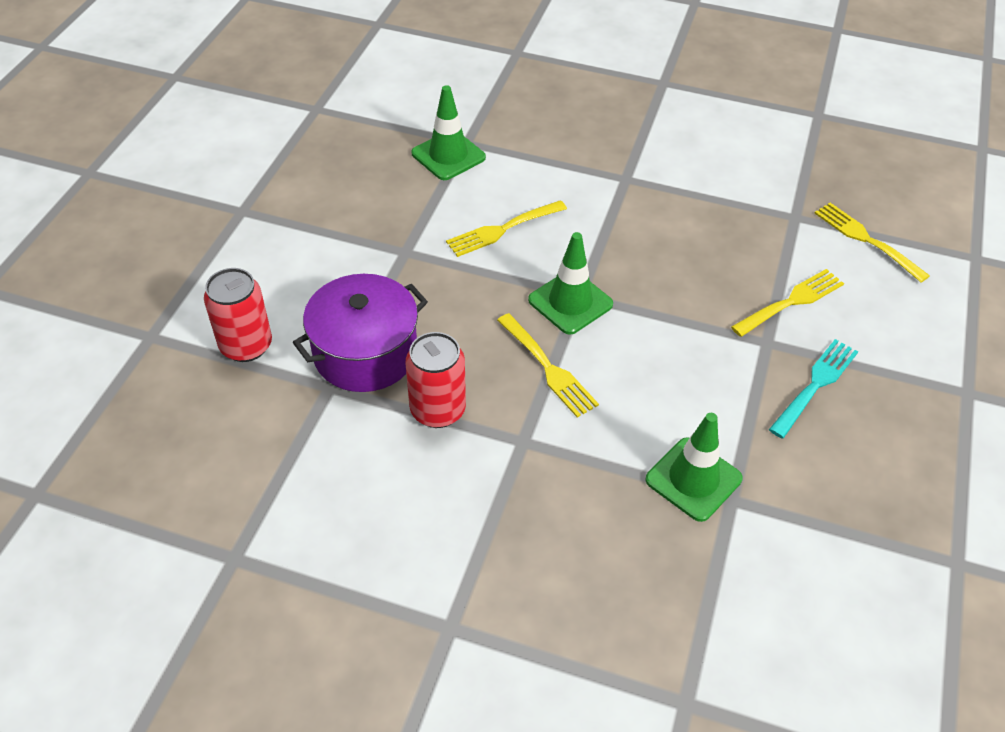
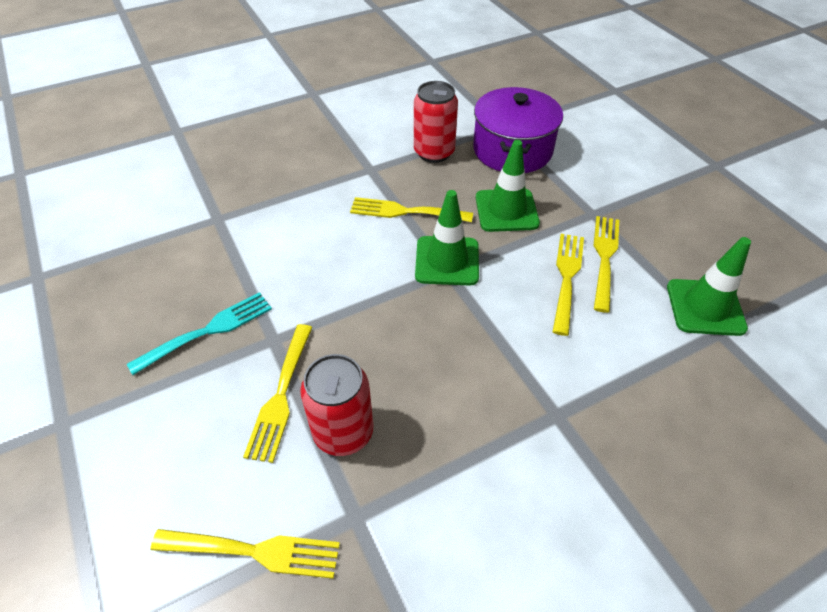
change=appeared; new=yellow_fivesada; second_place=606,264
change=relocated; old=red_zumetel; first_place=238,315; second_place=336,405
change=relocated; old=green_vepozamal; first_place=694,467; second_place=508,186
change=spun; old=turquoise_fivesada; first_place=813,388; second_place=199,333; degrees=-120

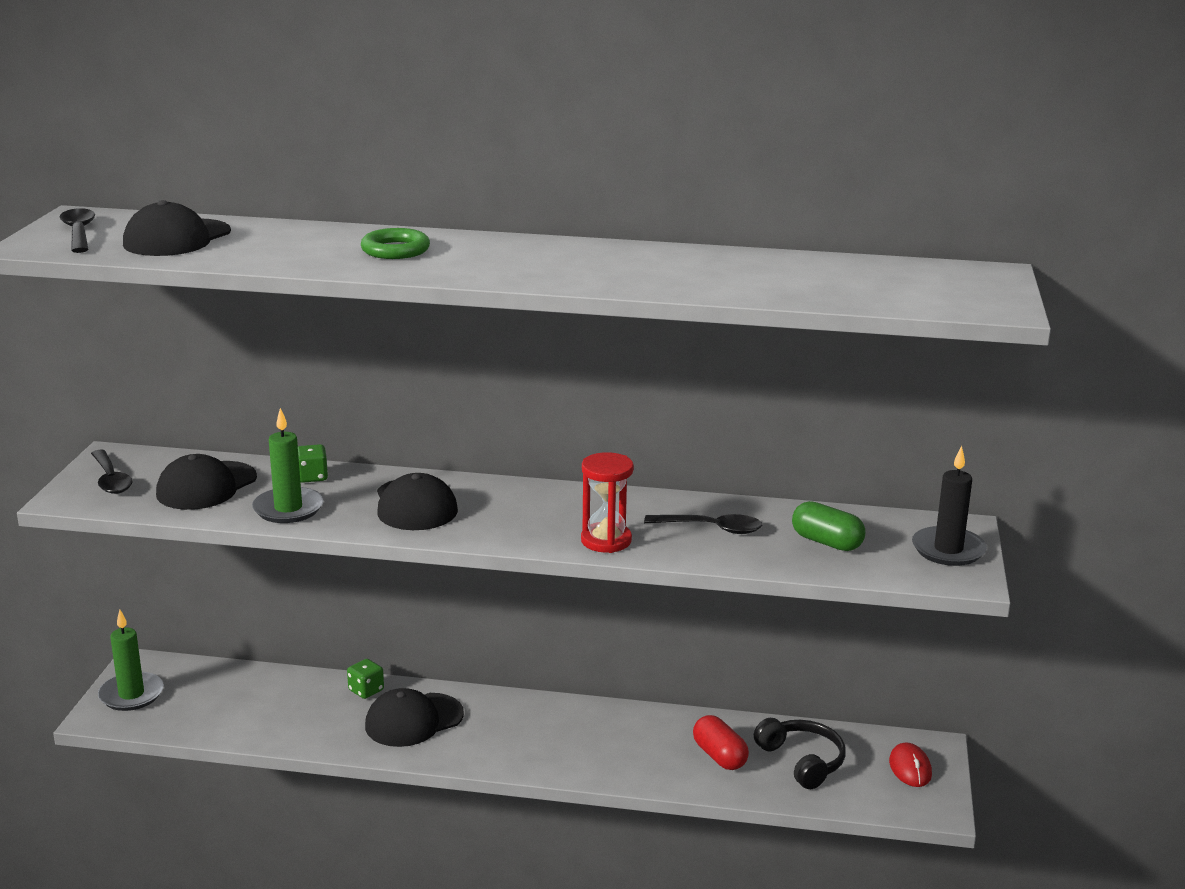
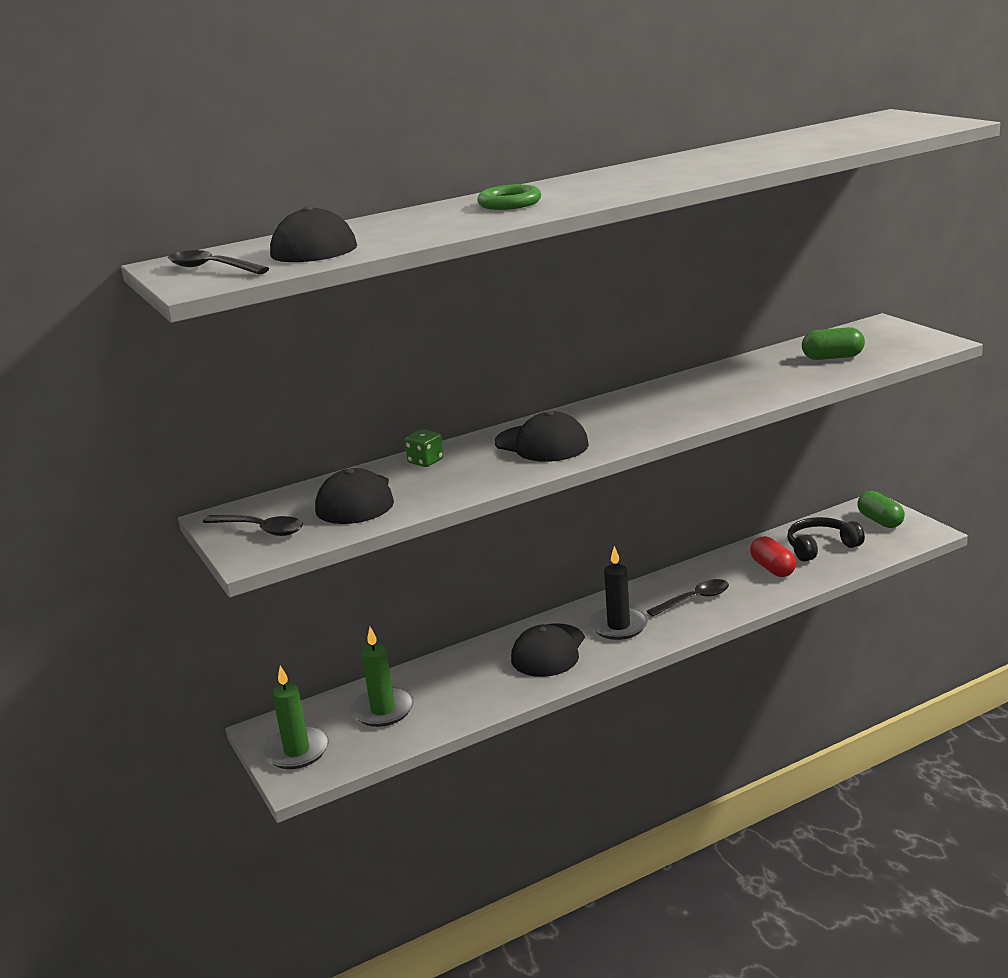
change=missing; old=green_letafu; first_place=365,679
change=missing; old=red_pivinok; first_place=607,502
change=relocated; old=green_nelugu; first_place=288,465; second_place=382,677
change=relocated; old=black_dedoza; first_place=703,524; second_place=688,598
change=relocated; old=black_nelugu; first_place=949,506; second_place=619,593
change=exchanged; old=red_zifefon; new=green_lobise; first_place=910,764; second_place=881,509
change=spun; old=red_lobise; first_place=721,742; second_place=773,556; degrees=45
change=spun; old=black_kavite; first_place=800,753; second_place=826,539; degrees=-45

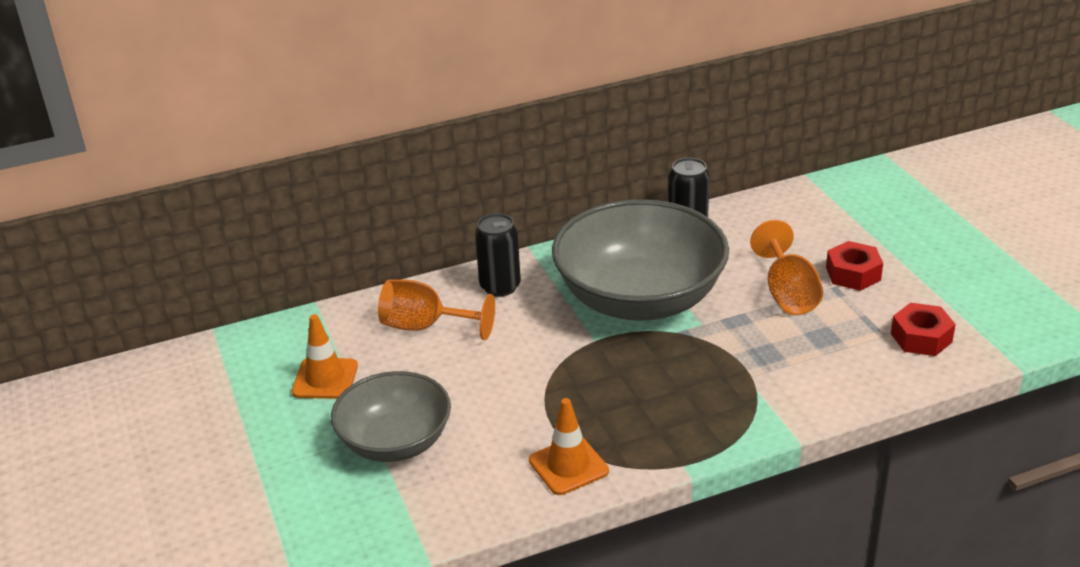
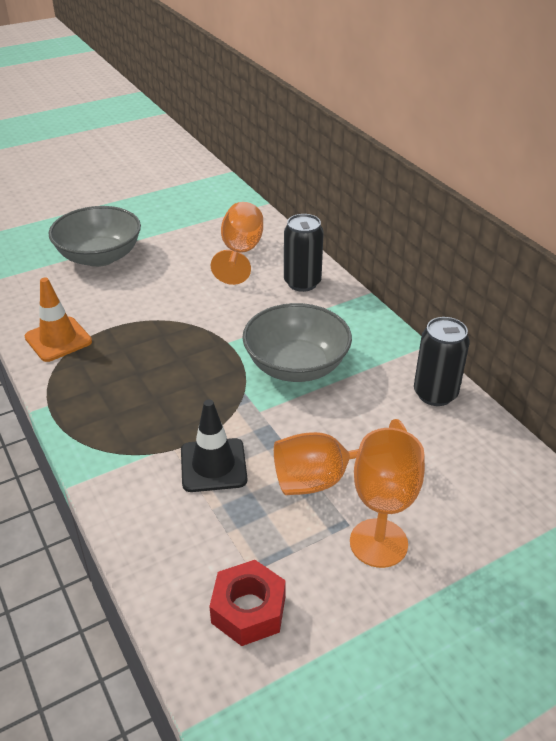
change=missing; old=orange_vepozamal; first_place=324,356
change=appeared; new=black_vepozamal; second_place=214,445
change=exchanged; old=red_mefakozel; new=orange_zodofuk; first_place=854,266; second_place=387,498
change=size; old=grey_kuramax; first_place=640,260; second_place=297,342; factor=0.61

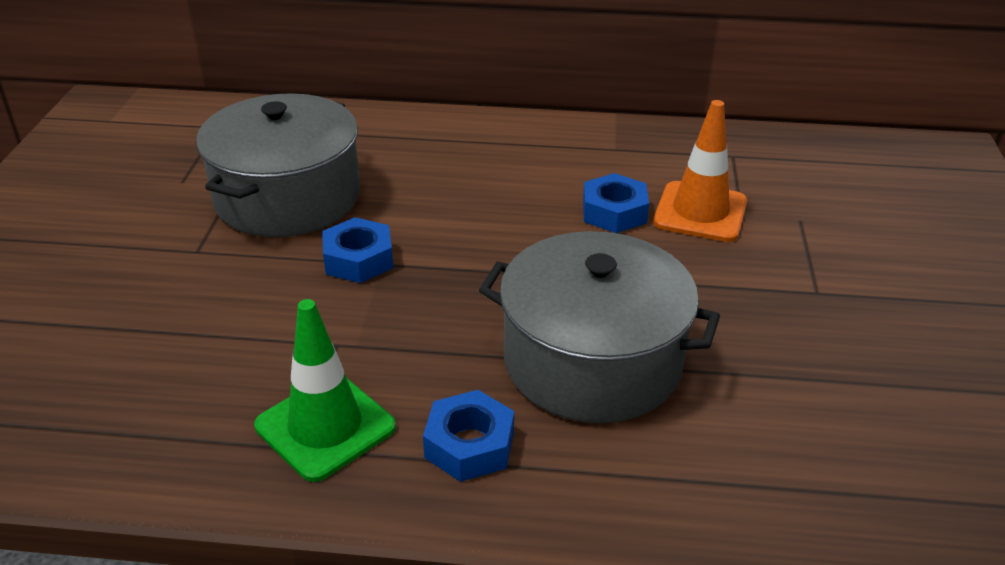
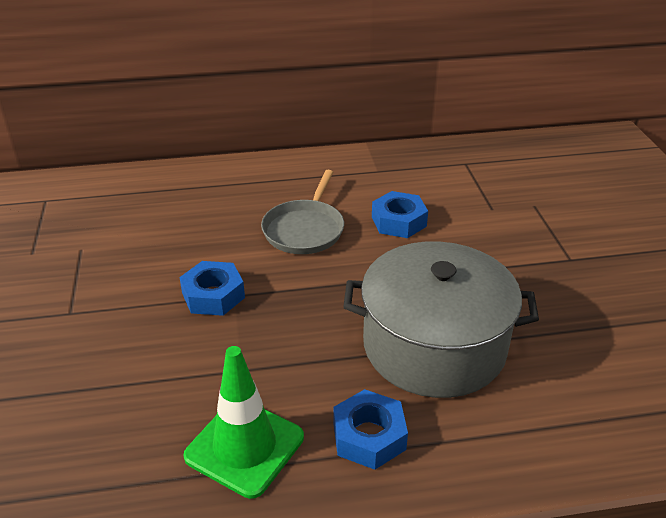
change=missing; old=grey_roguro; first_place=278,165
change=missing; old=orange_vepozamal; first_place=700,171
change=appeared; new=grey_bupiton; second_place=302,212

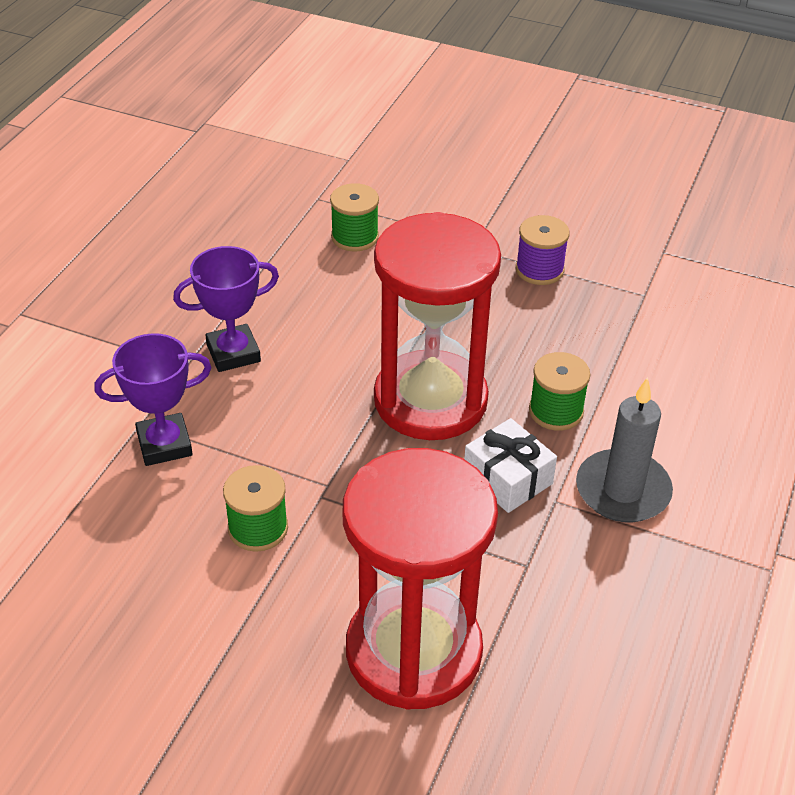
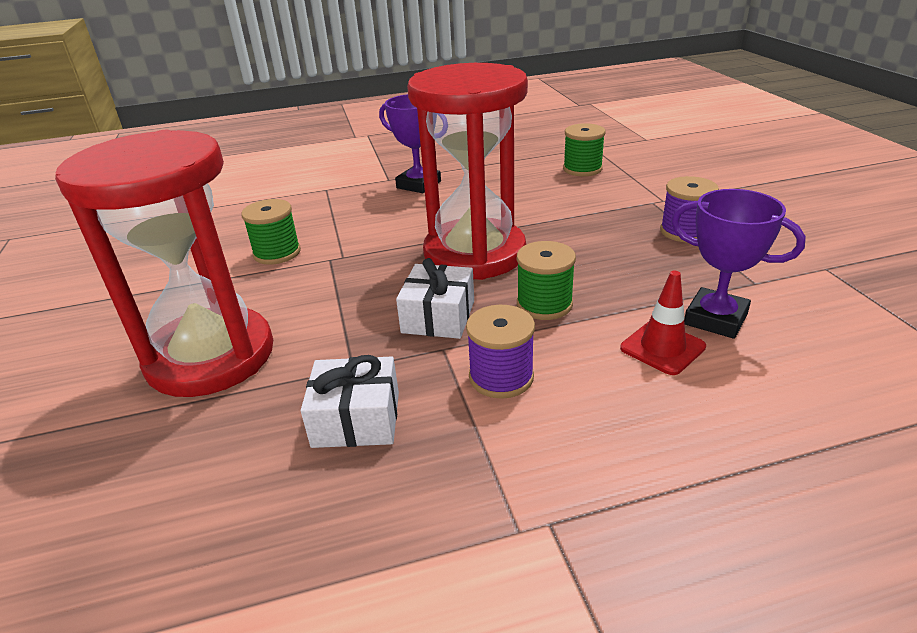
change=appeared; new=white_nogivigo; second_place=350,401
change=appeared; new=red_vepozamal; second_place=663,323
change=relocated; old=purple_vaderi; first_place=153,399; second_place=738,264
change=exchanged; old=grey_nelugu; new=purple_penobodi; first_place=624,449; second_place=500,352

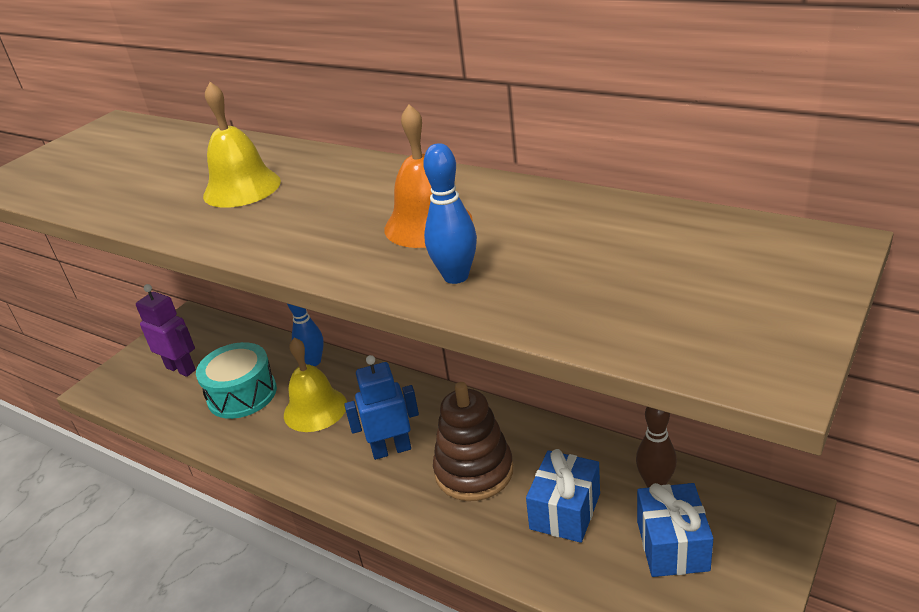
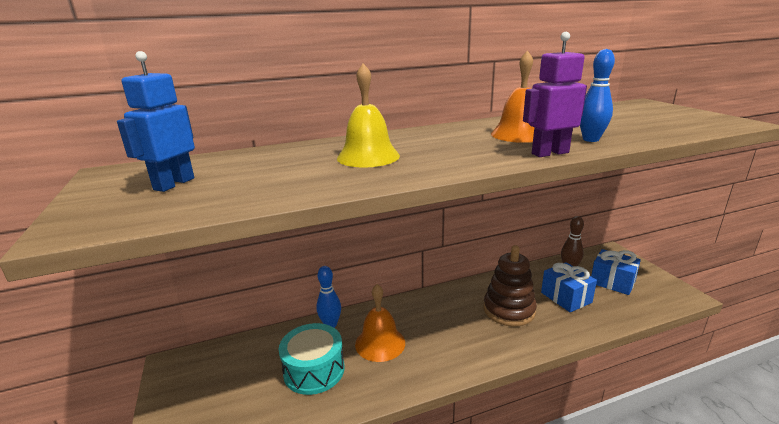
change=relocated; old=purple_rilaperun; first_place=166,330; second_place=555,94
change=relocated; old=blue_rilaperun; first_place=381,407; second_place=156,121
change=colour; old=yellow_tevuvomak; new=orange_tevuvomak; first_place=315,385; second_place=380,323

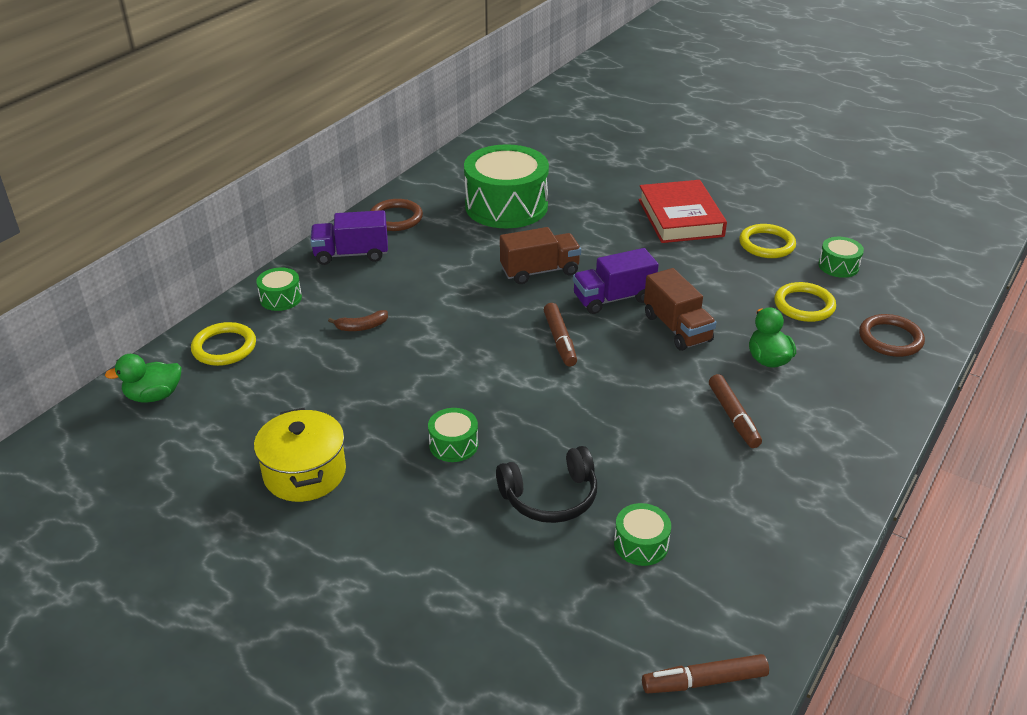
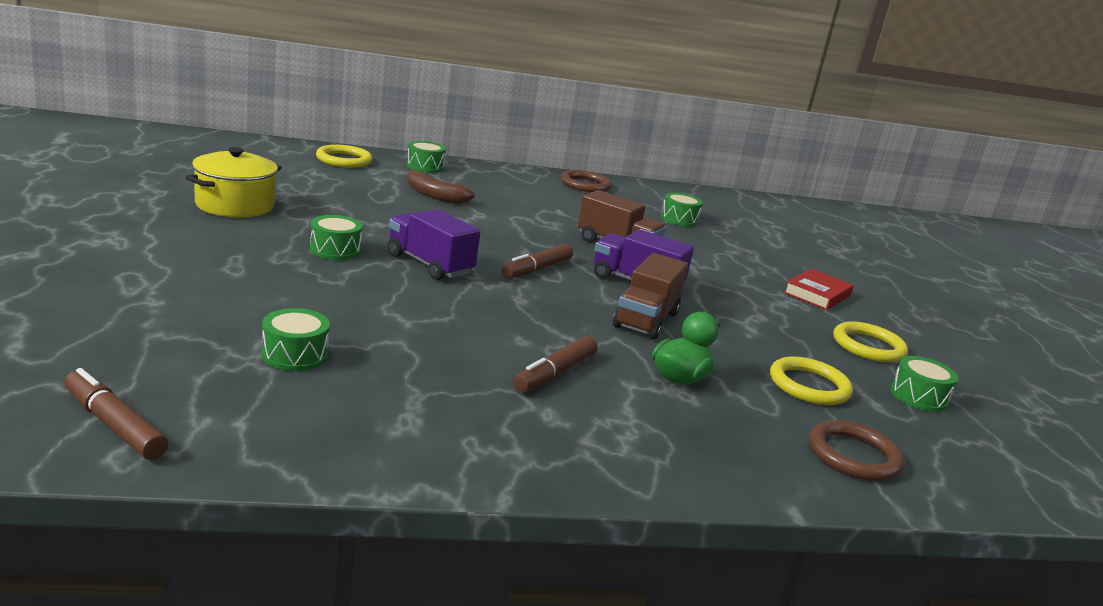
change=missing; old=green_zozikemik; first_place=143,378
change=missing; old=black_kavite; first_place=546,484
change=relocated; old=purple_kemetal; first_place=349,237; second_place=434,244
change=size; old=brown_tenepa; first_place=358,320; second_place=441,186; factor=1.52
change=size; old=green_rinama; first_place=506,186; second_place=681,209; factor=0.44
change=size; old=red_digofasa; first_place=682,211; second_place=818,289; factor=0.6

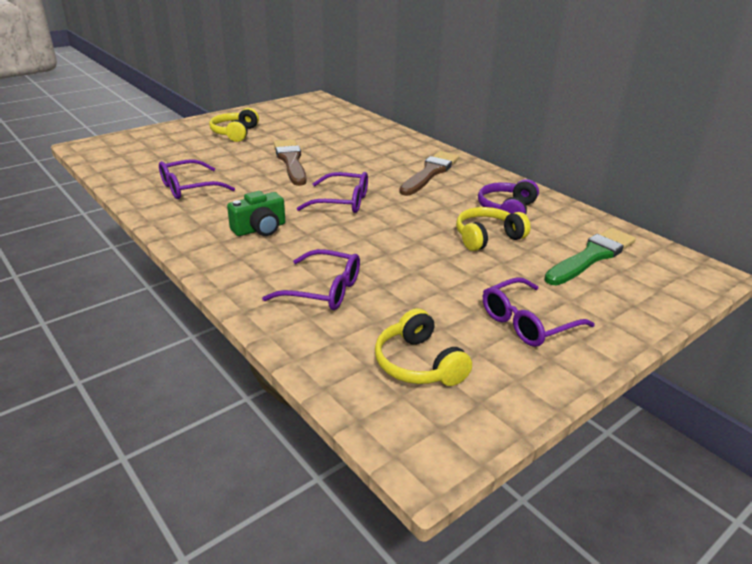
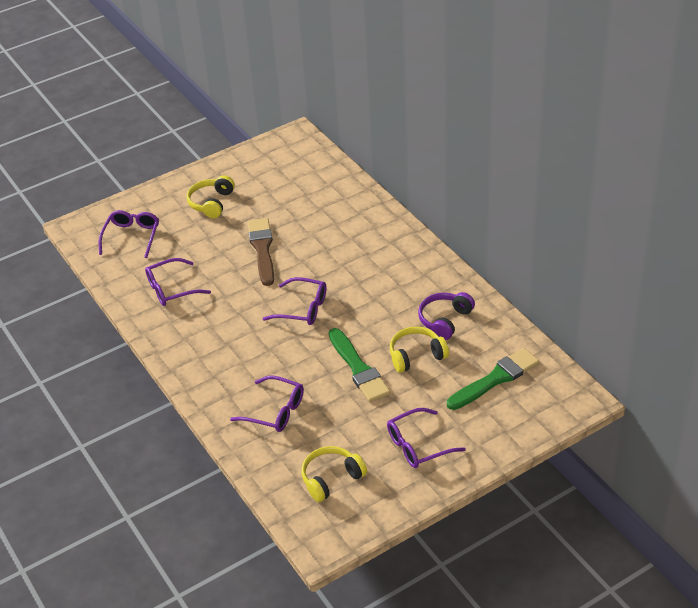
change=missing; old=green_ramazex; first_place=256,213
change=missing; old=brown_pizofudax; first_place=429,173
change=appeared; new=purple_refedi; second_place=129,234
change=appeared; new=green_pizofudax; second_place=359,365
change=spun; old=yellow_kavite; first_place=423,347; second_place=334,474; degrees=75

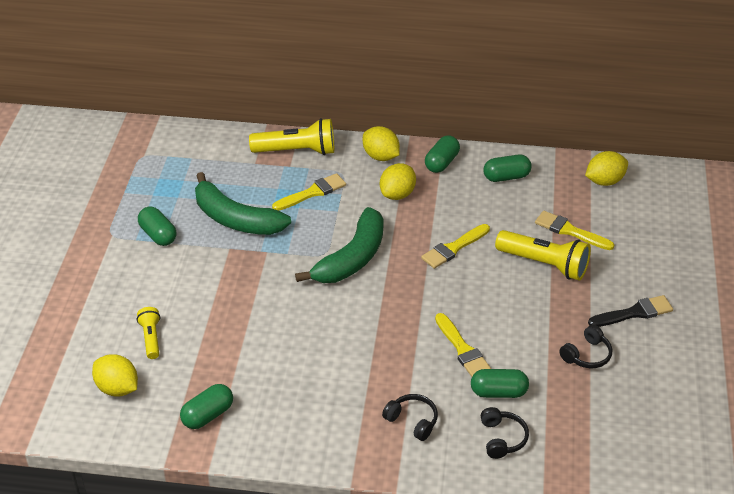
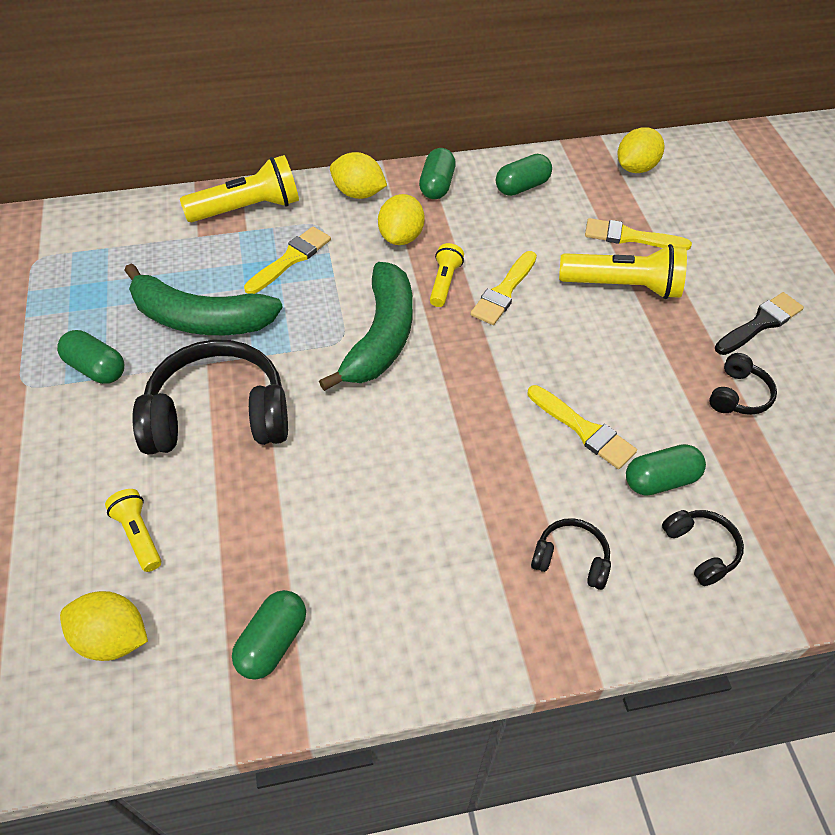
change=appeared; new=black_kavite; second_place=210,397
change=appeared; new=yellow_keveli; second_place=447,275

